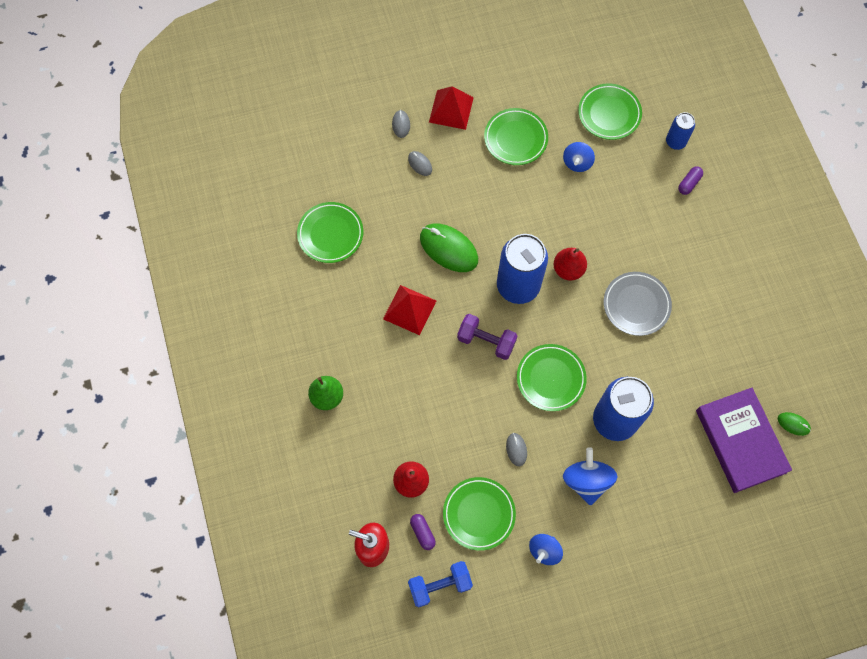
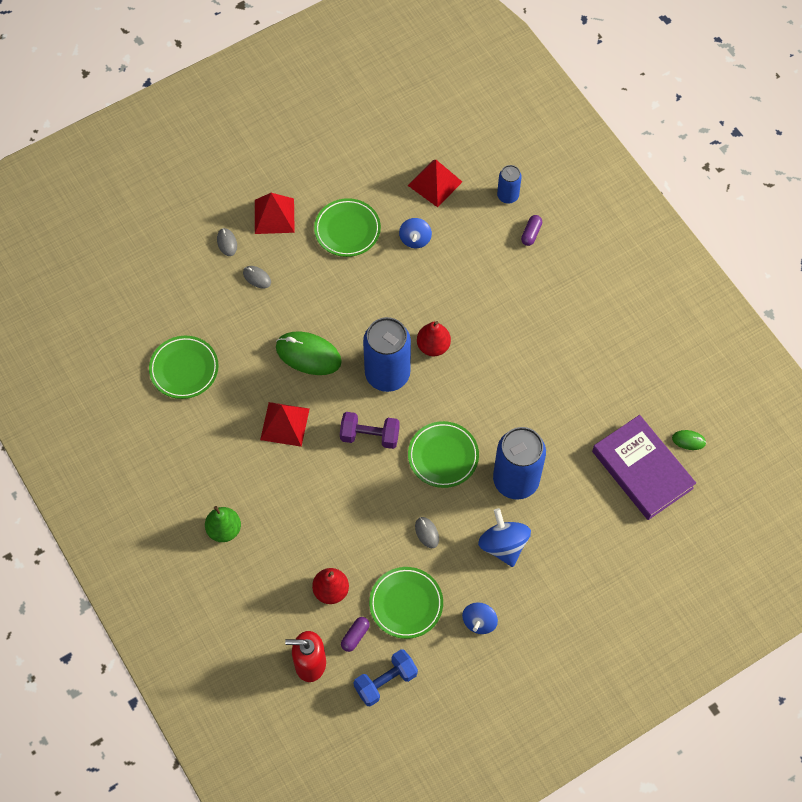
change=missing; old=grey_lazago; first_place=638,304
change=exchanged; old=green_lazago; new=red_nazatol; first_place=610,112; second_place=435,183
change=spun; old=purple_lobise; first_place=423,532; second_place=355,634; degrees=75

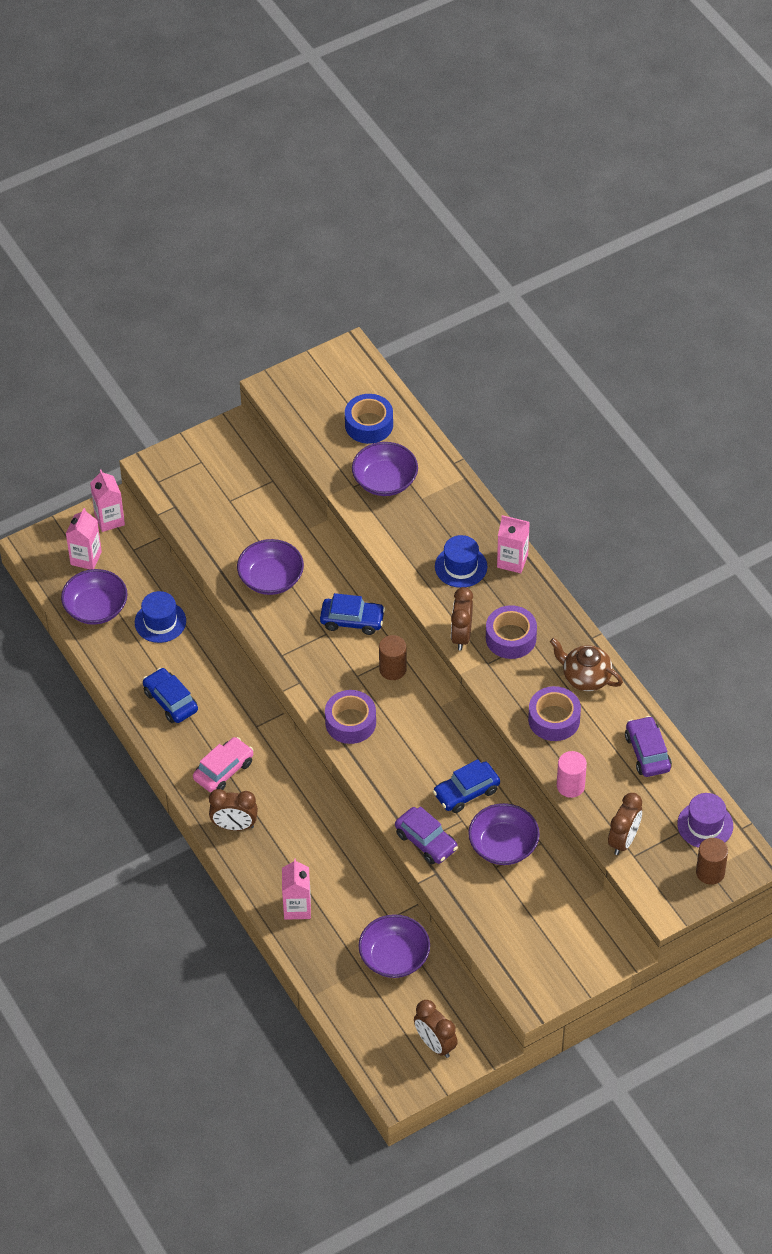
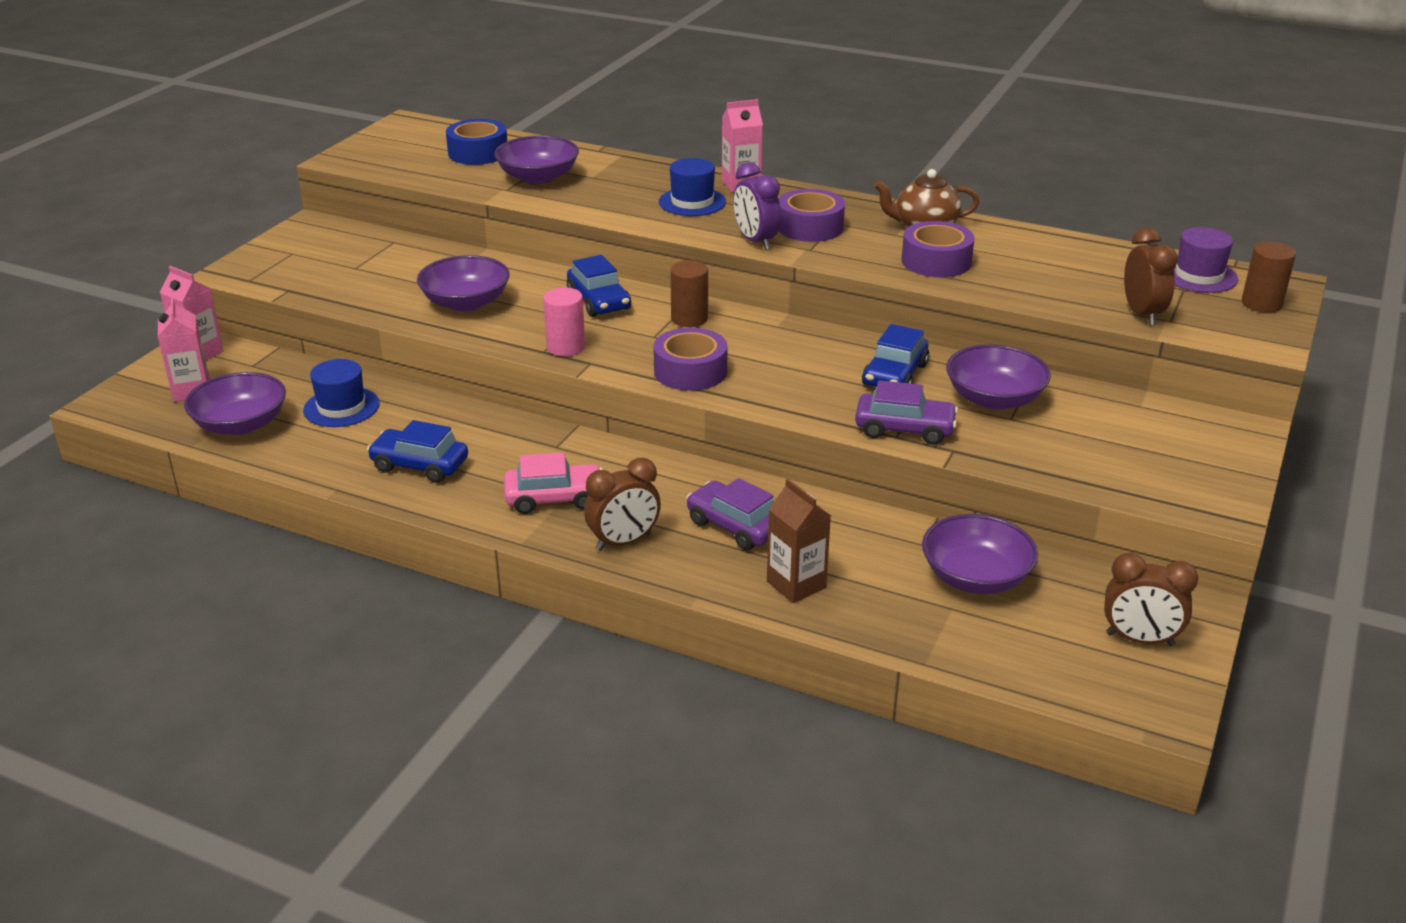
change=relocated; old=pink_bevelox; first_place=572,774; second_place=564,321
change=relocated; old=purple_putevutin; first_place=648,746; second_place=730,514
change=colour; old=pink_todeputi; new=brown_todeputi; first_place=296,889; second_place=799,541
change=colour; old=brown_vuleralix; new=purple_vuleralix; first_place=462,618; second_place=757,206
change=spun; old=pink_putevutin; first_place=223,764; second_place=553,483; degrees=75
change=spun; old=blue_putevutin; first_place=352,614; second_place=599,286; degrees=90

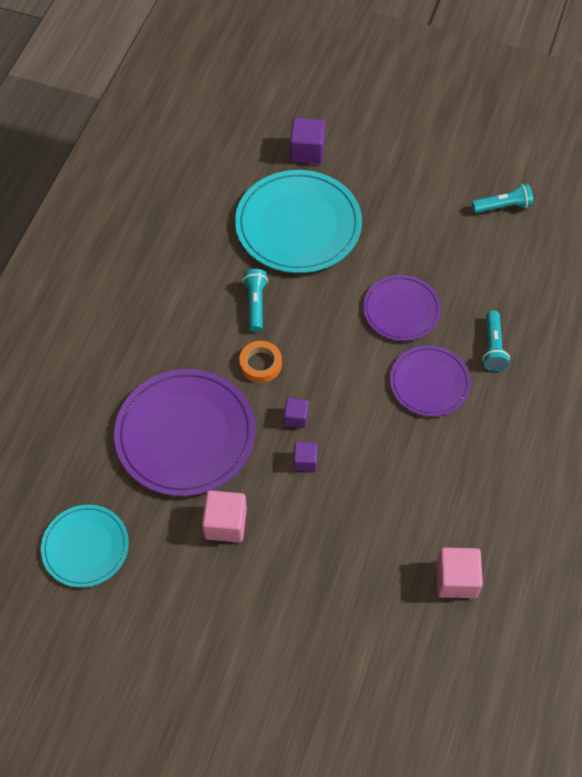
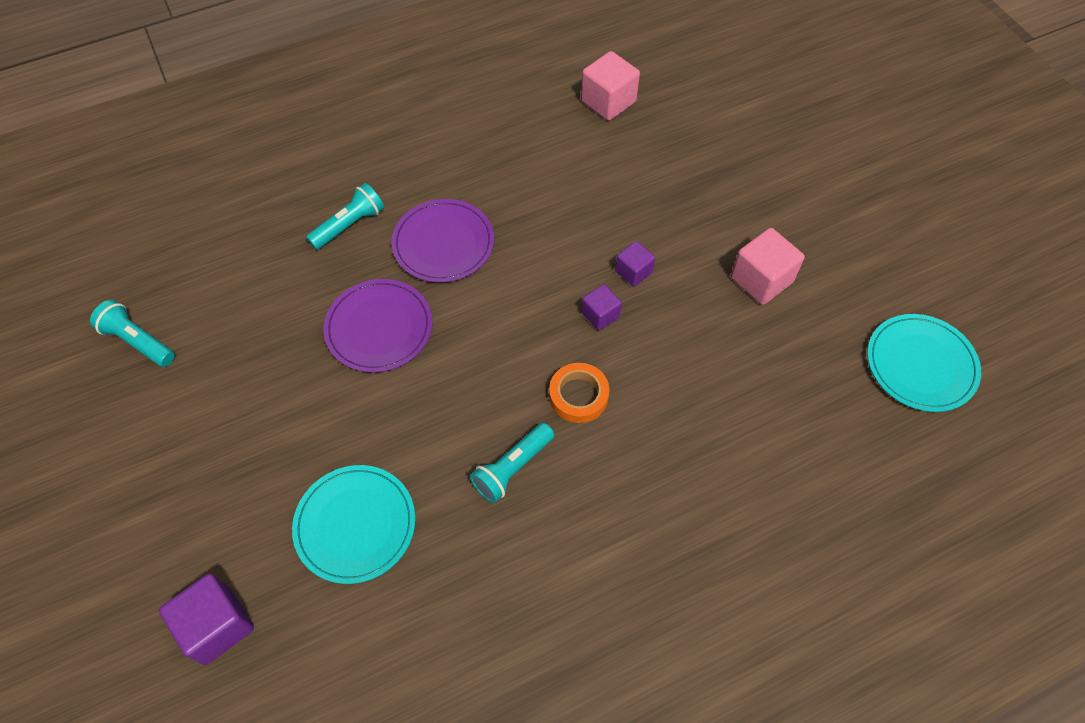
change=missing; old=purple_lazago; first_place=185,432
change=size; old=turquoise_lazago; first_place=298,221; second_place=354,524; factor=0.59

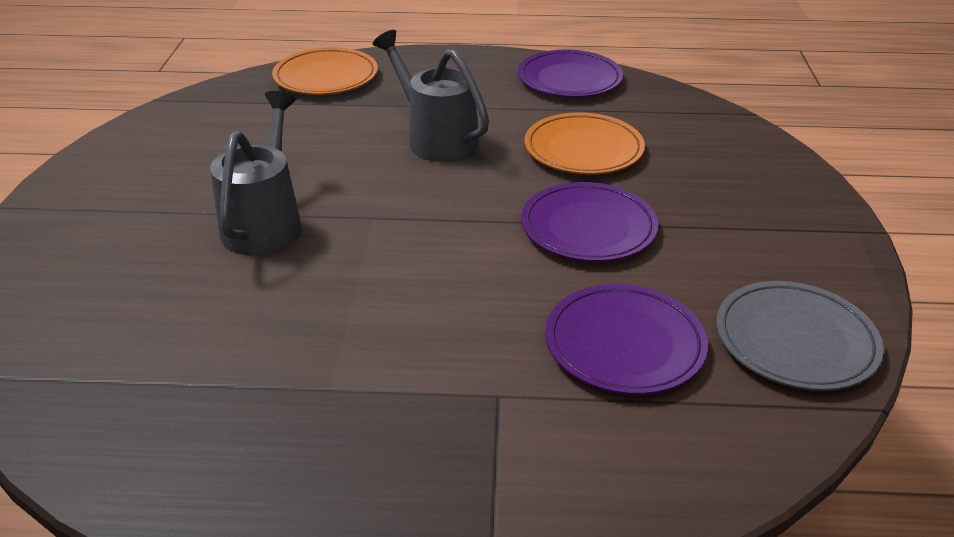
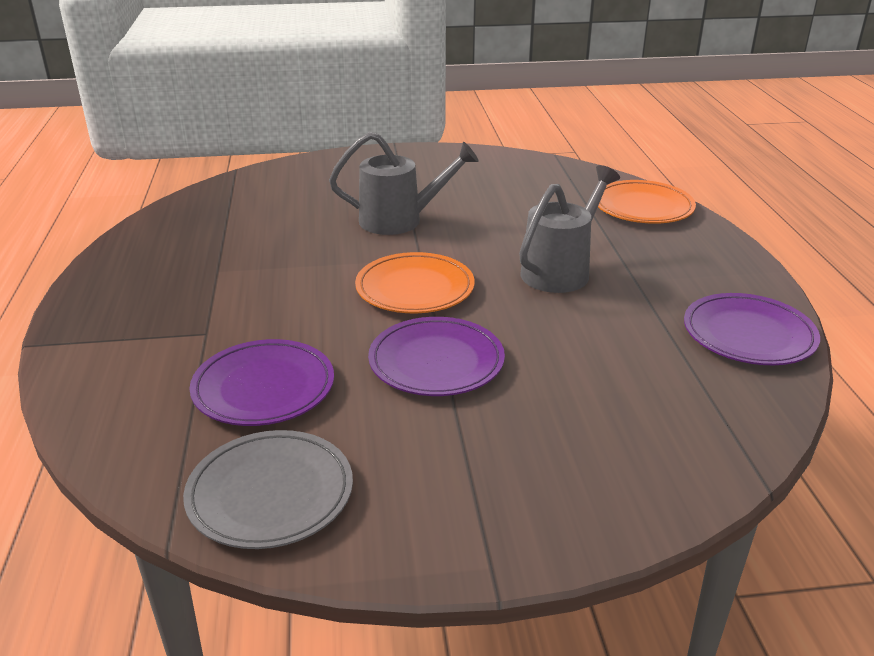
change=relocated; old=orange_lazago; first_place=585,143; second_place=415,282

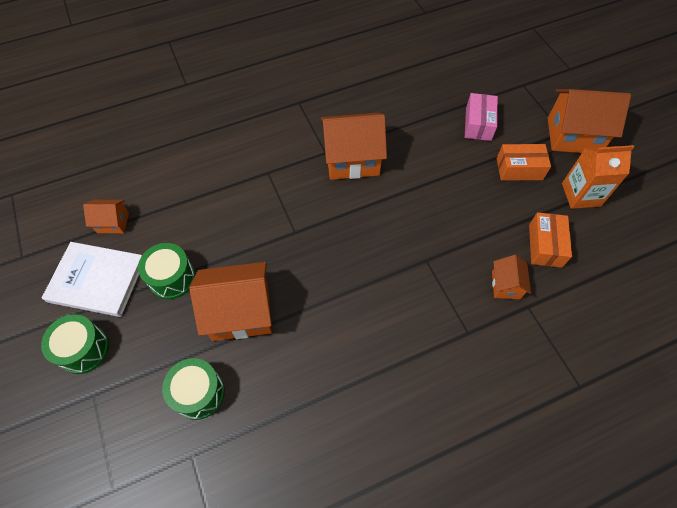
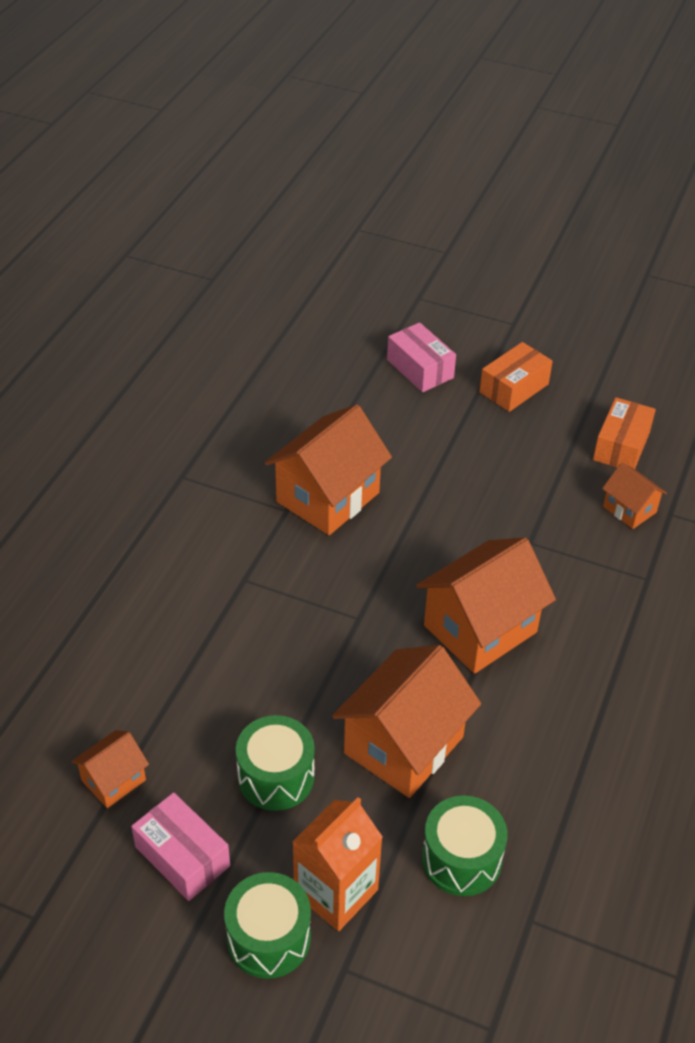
change=relocated; old=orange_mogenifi; first_place=589,121; second_place=486,605
change=relocated; old=orange_todeputi; first_place=598,177; second_place=337,864
change=exchanged; old=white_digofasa; new=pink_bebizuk; first_place=92,279; second_place=180,846
change=spun; old=orange_bebizuk; first_place=550,240; second_place=624,433; degrees=60

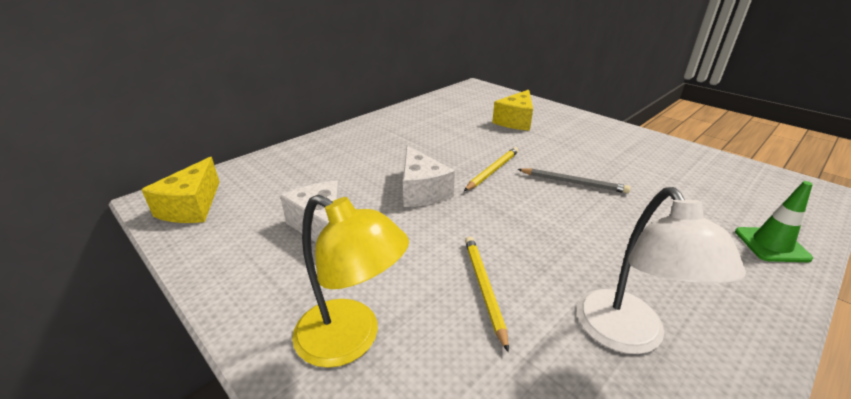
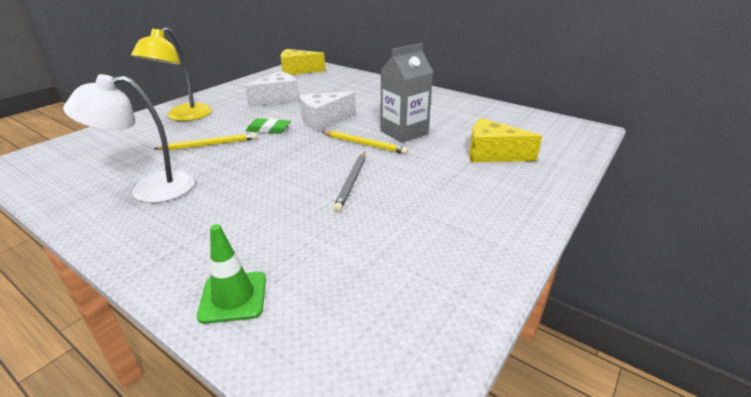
change=appeared; new=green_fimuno; second_place=268,126
change=appeared; new=grey_todeputi; second_place=406,93

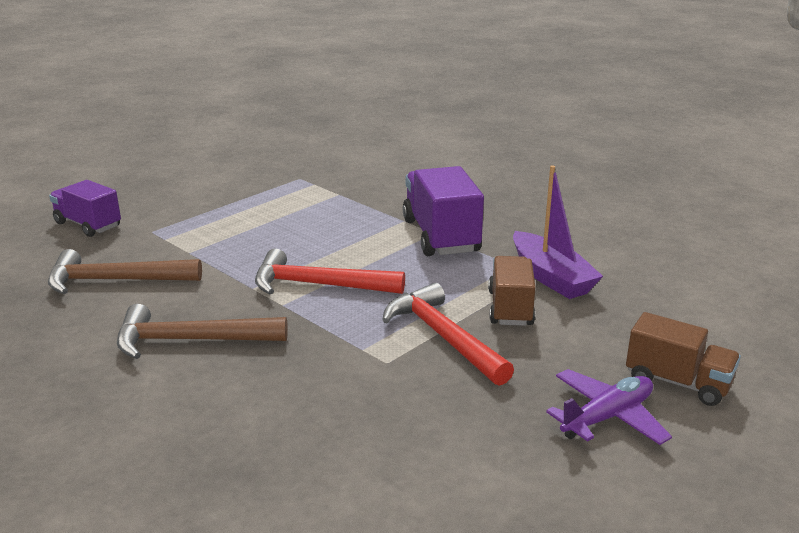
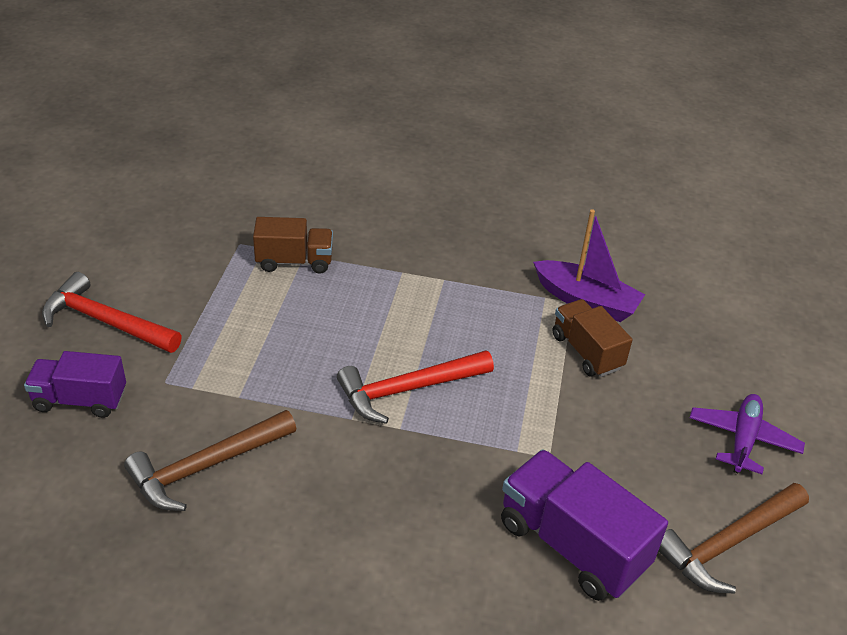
change=relocated; old=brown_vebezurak; first_place=202,331; second_place=734,538
change=relocated; old=red_vebezurak; first_place=448,334; second_place=112,312
change=relocated; old=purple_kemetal; first_place=443,211; second_place=584,525
change=relocated; old=brown_kemetal; first_place=683,359; second_place=293,245

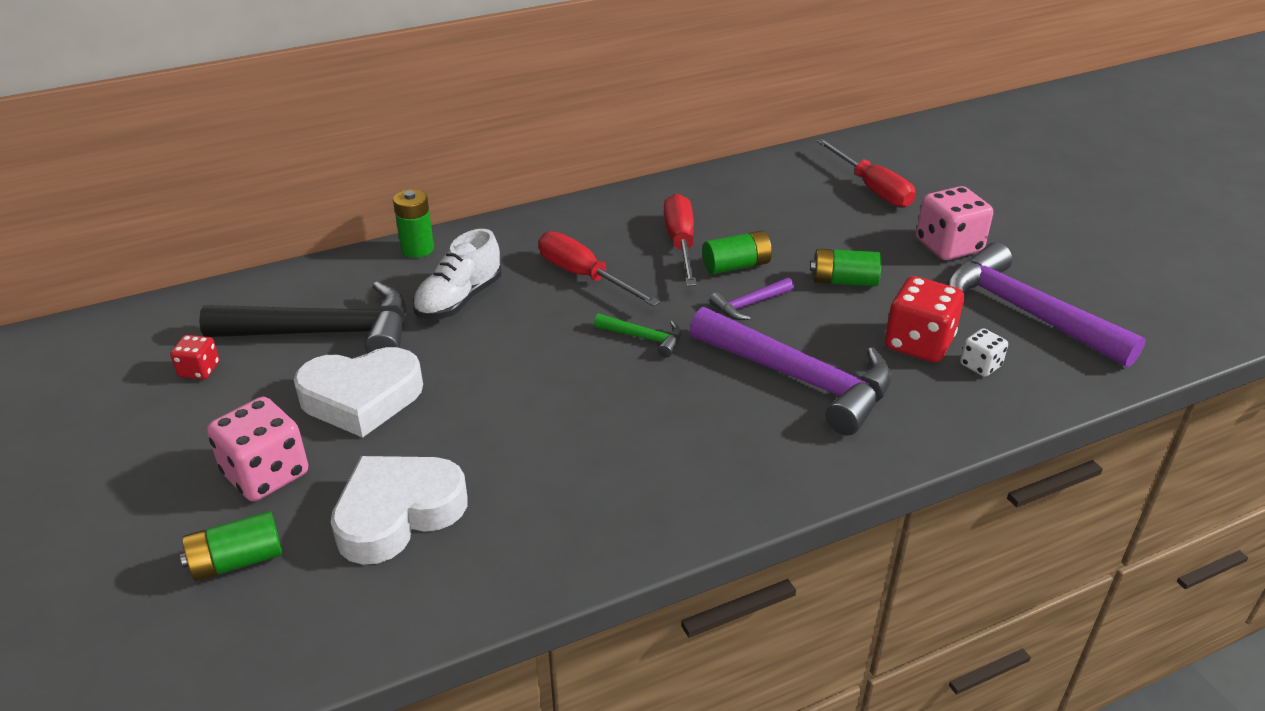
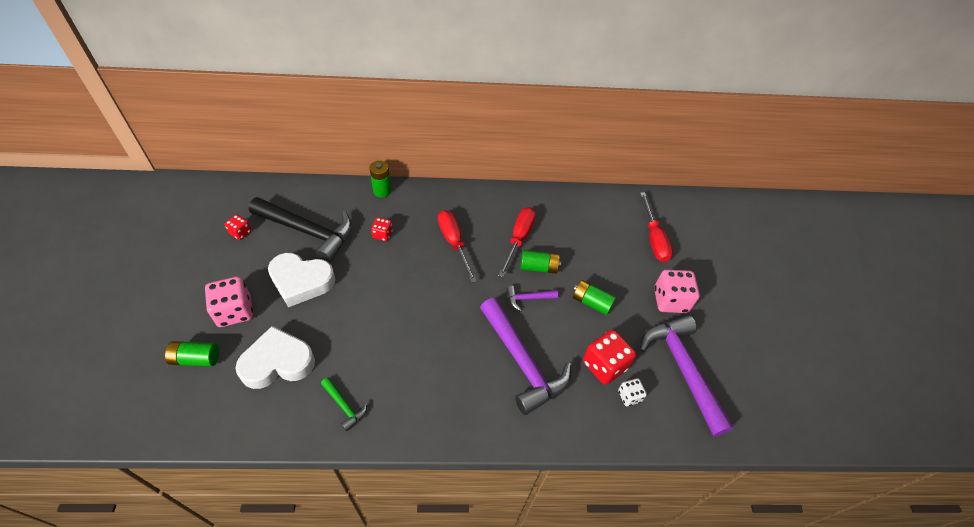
change=relocated; old=green_vebezurak; first_place=638,336; second_place=344,404
change=exchanged; old=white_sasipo; new=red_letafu; first_place=457,274; second_place=382,229

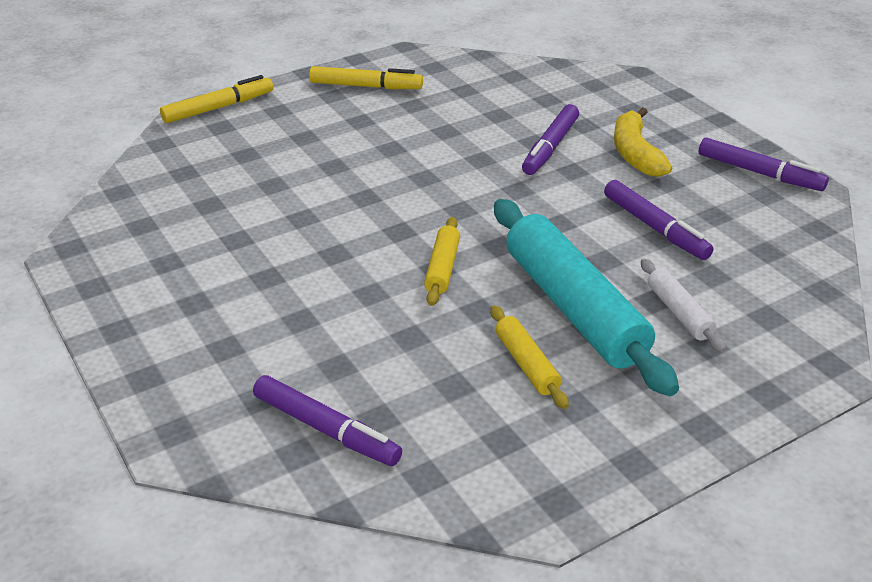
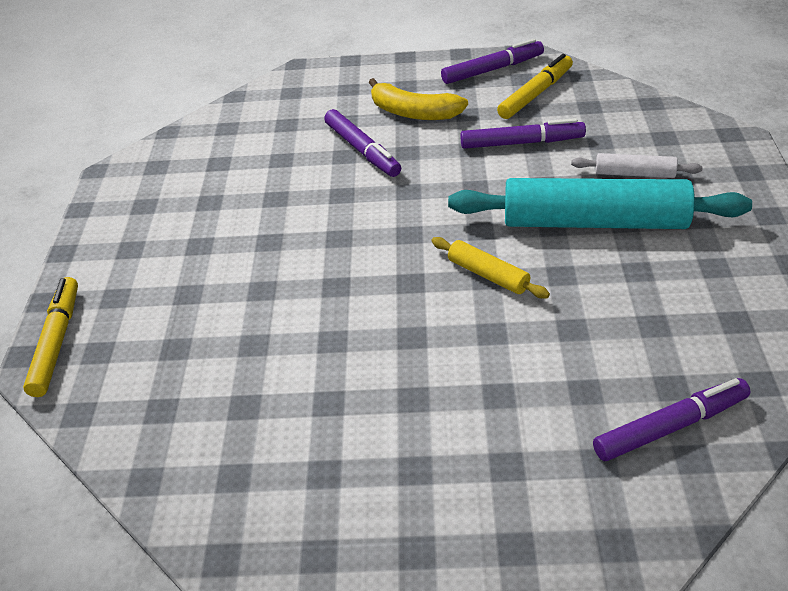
change=missing; old=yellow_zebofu; first_place=529,357
change=relocated; old=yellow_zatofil; first_place=366,77; second_place=535,86

